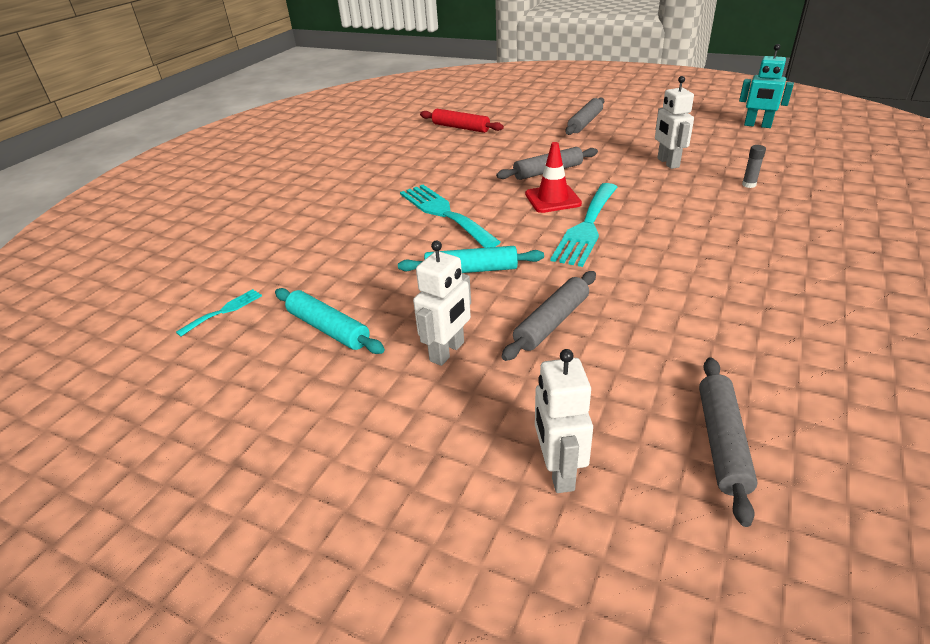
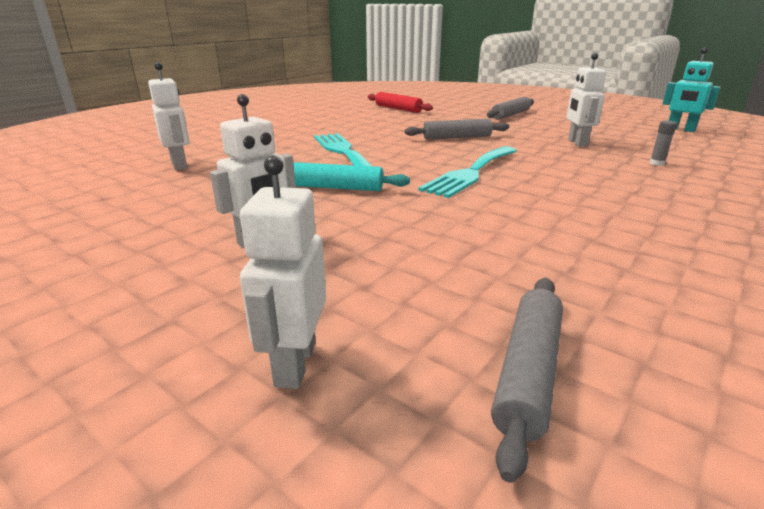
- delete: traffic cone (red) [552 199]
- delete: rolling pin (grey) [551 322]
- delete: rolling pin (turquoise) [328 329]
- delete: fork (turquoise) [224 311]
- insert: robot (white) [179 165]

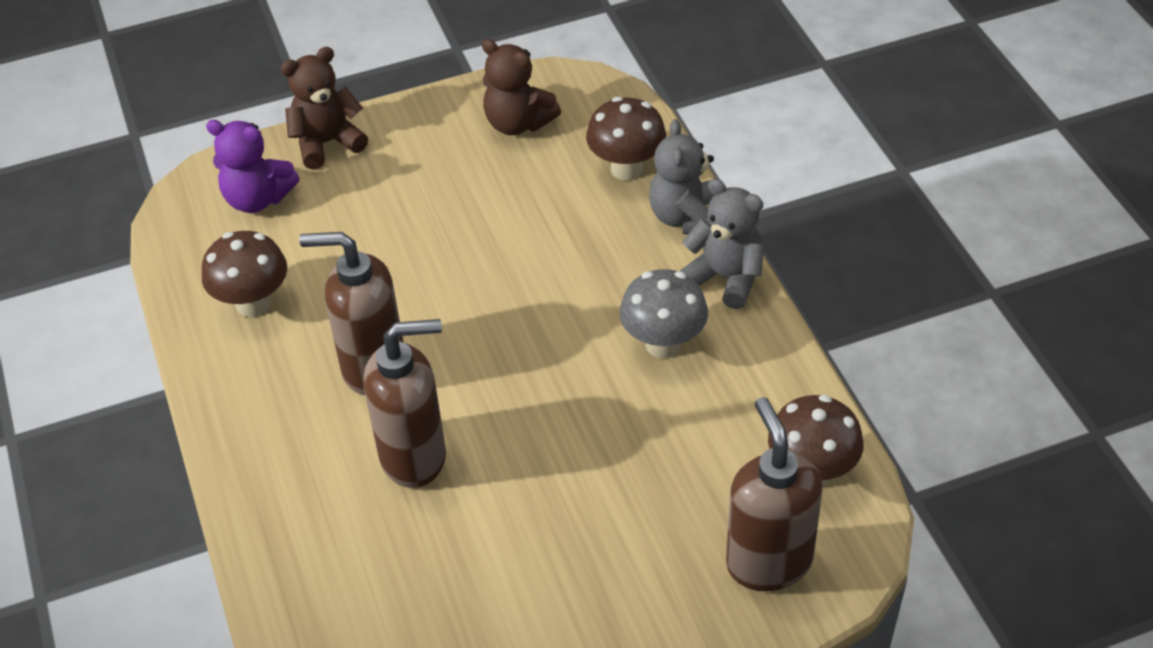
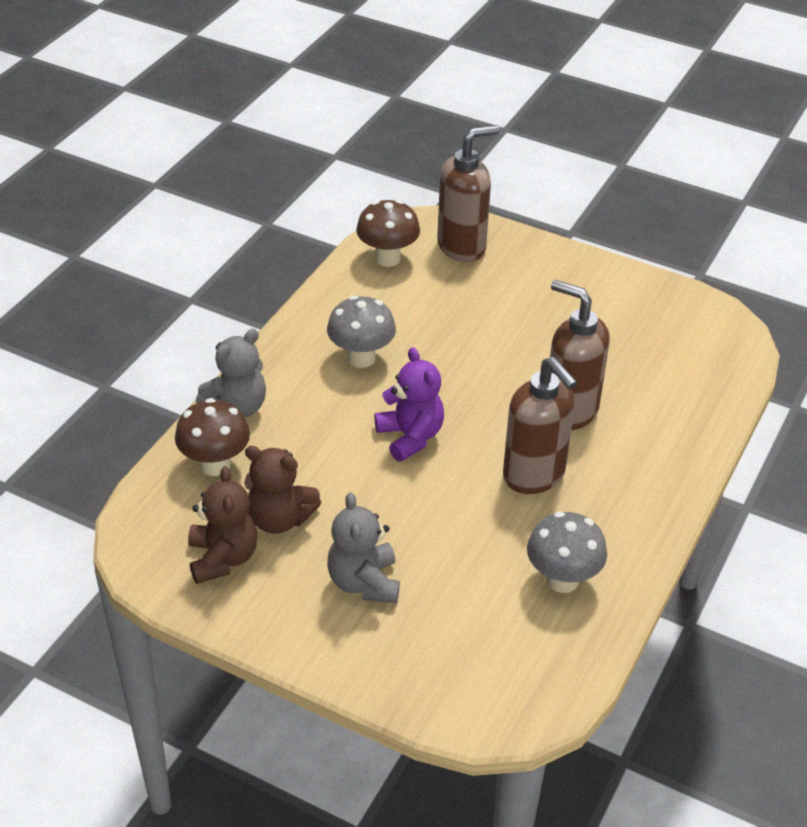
- move: teddy bear (brown) [327 143] to [279 519]
- move: teddy bear (purple) [257 199] to [410 437]
- move: teddy bear (grey) [725 278] to [364 582]
- recolor: mushroom (brown) [253 304] to mushroom (grey) [562 580]
- rotate: soap dispenser (brown) [768 561] = [462 247] 150 degrees counterclockwise

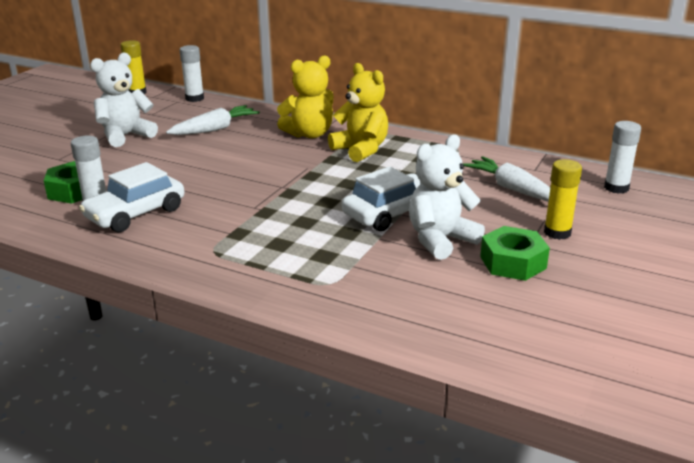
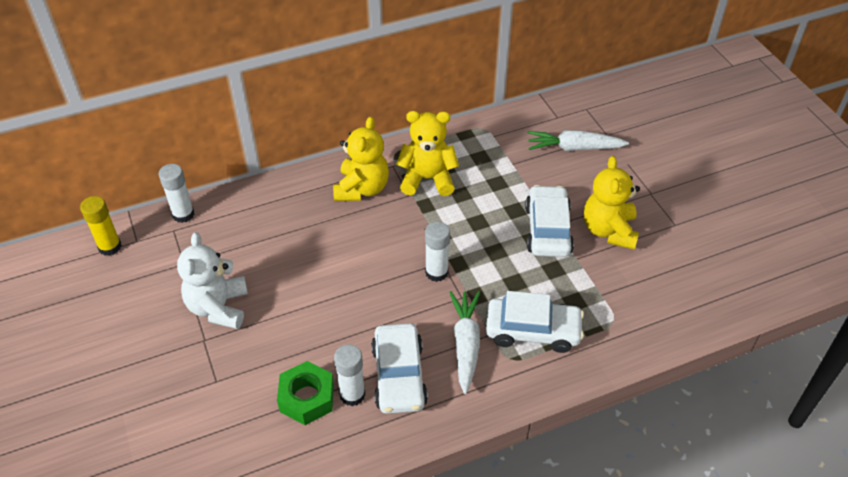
- move: carrot (white) [215 129] to [465 344]
- move: glue stick (white) [616 188] to [436 272]
- recolor: teddy bear (white) [440 240] to teddy bear (yellow) [609 230]
- delete: glue stick (yellow) [557 232]
- delete: nut (green) [513 262]
- insert: car (white) [532 331]

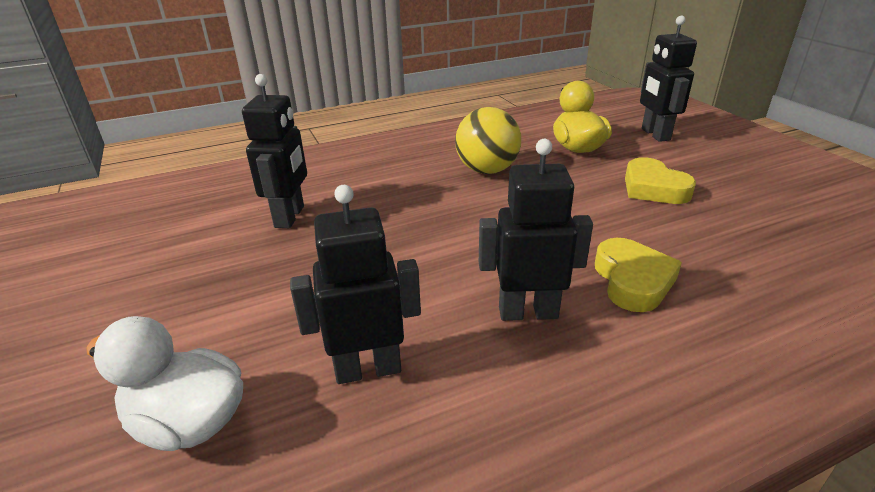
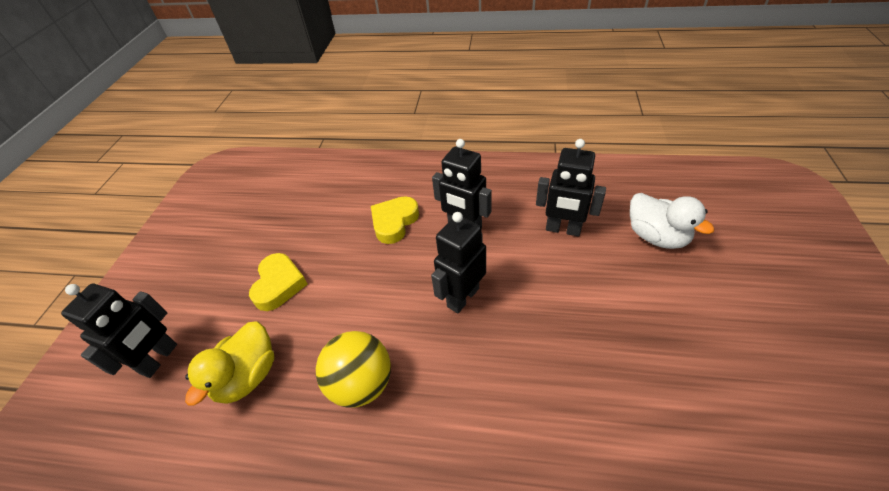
- move: robot (black) [290 217] to [462 297]

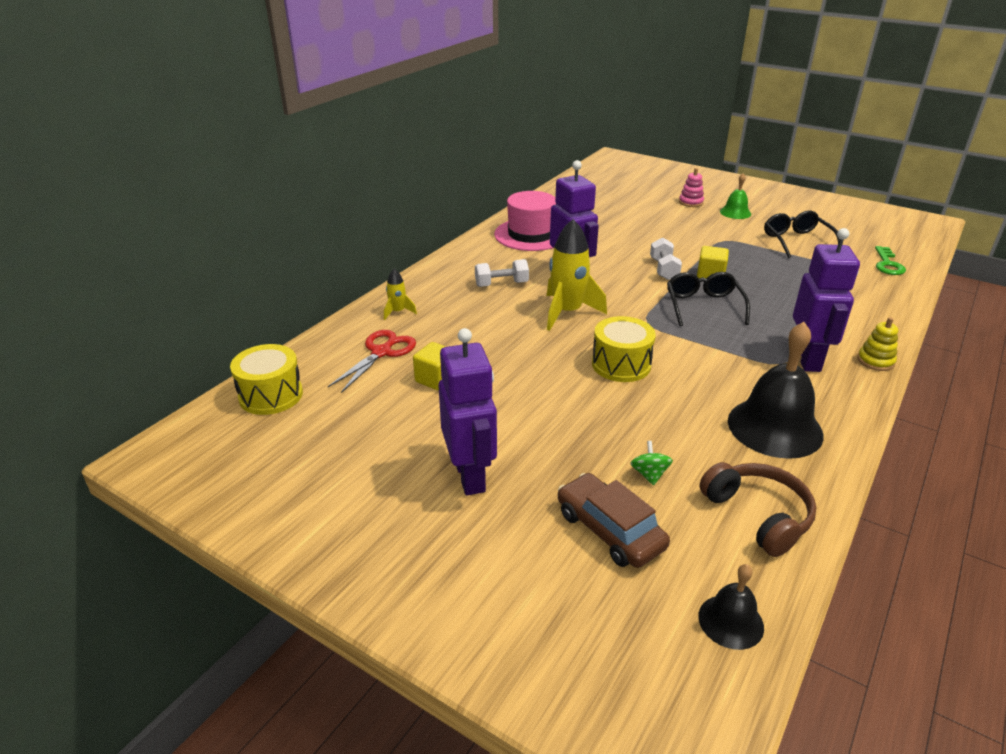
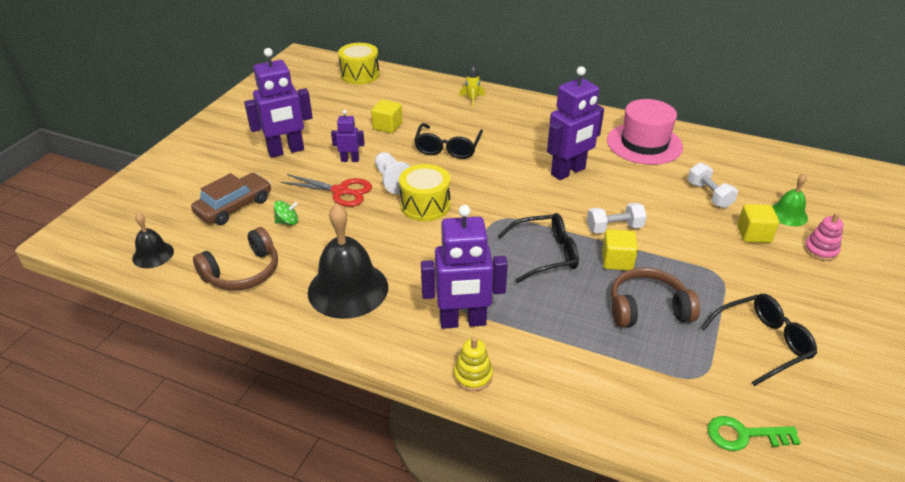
- move: bell (green) [735 212] to [788 214]
- delete: rocket (yellow) [567 312]
- move: dumbbell (white) [501 284] to [709 195]
- move: scissors (red) [381 352] to [340 191]
- insert: robot (purple) [350 160]
- insert: glasses (black) [448 148]
- insert: pawn (white) [392 180]
- insert: cube (yellow) [753 234]
- insert: headphones (brown) [647 308]

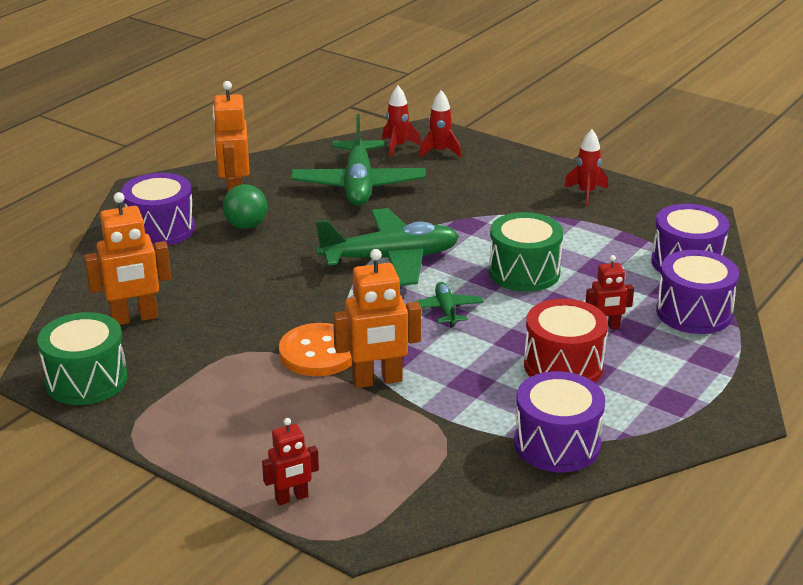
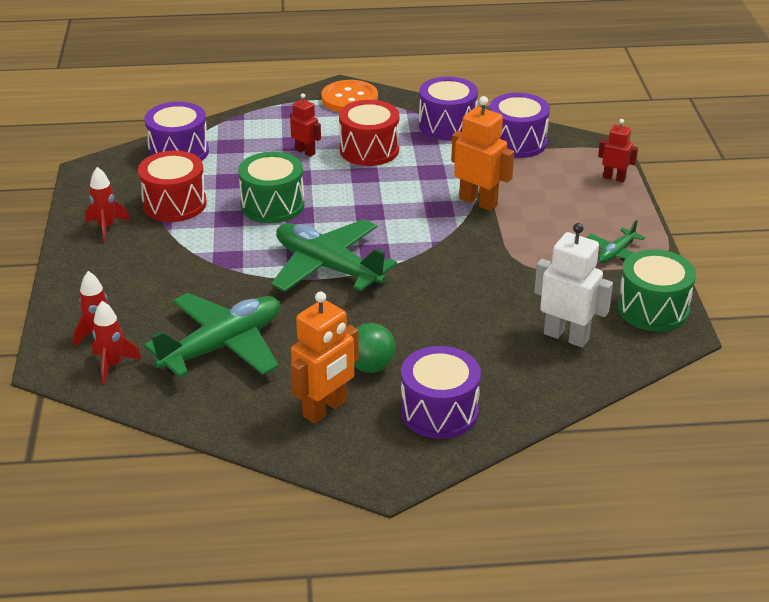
- recolor: robot (orange) [134 318] to robot (white) [566 336]
- move: drum (purple) [694 312] to [517 142]
- move: plane (green) [446 310] to [616 253]
- move: button (orange) [318 353] to [349 99]
- insert: drum (red) [174 204]

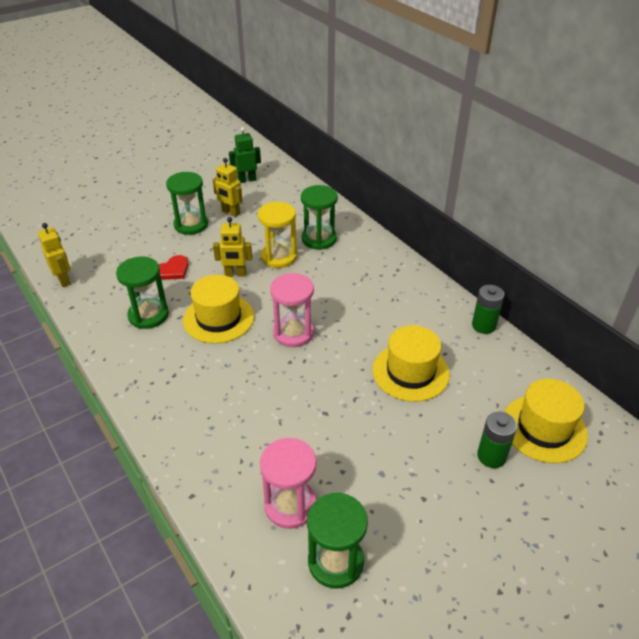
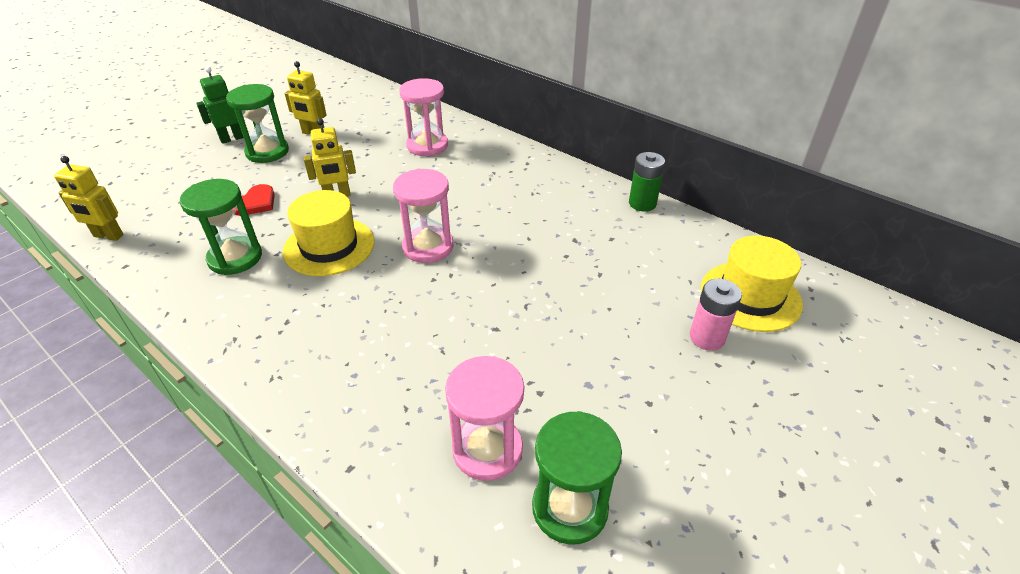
- move: robot (green) [247 180] to [232 138]
- recolor: hourglass (green) [319 239] to hourglass (pink) [427 146]
- delete: hourglass (yellow) [279 257]
- rotate: robot (yellow) [64 280] = [108 236] 150 degrees clockwise
- delete: hat (yellow) [410 372]
- recolor: battery (green) [491 456] to battery (pink) [707 337]

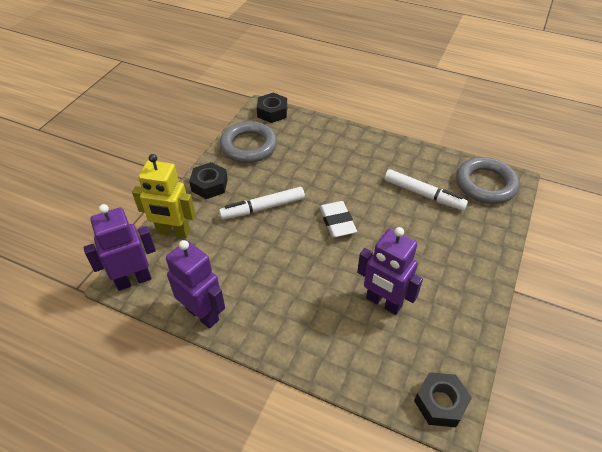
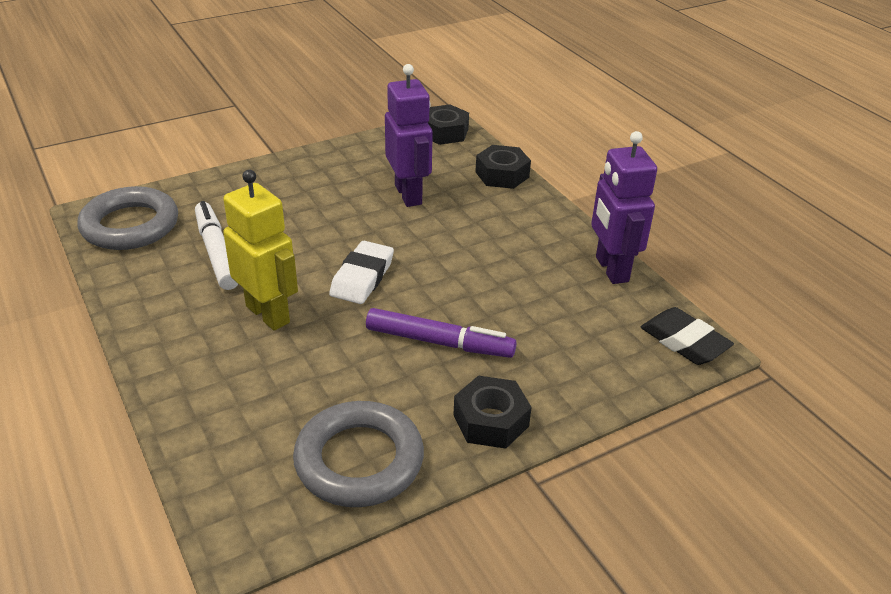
- move: nut (black) [272 112] to [502 174]
- move: robot (yellow) [173 232] to [268 314]
- recolor: marker (white) [263 208] to marker (purple) [439 342]
- replace: robot (purple) [133 280] to eraser (black) [684 341]

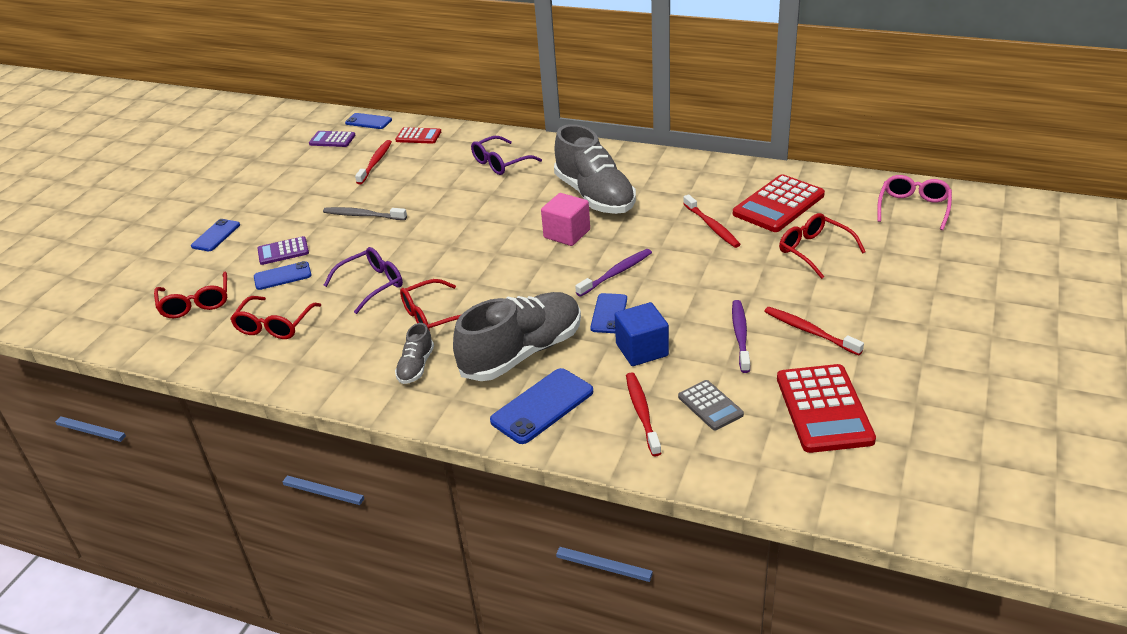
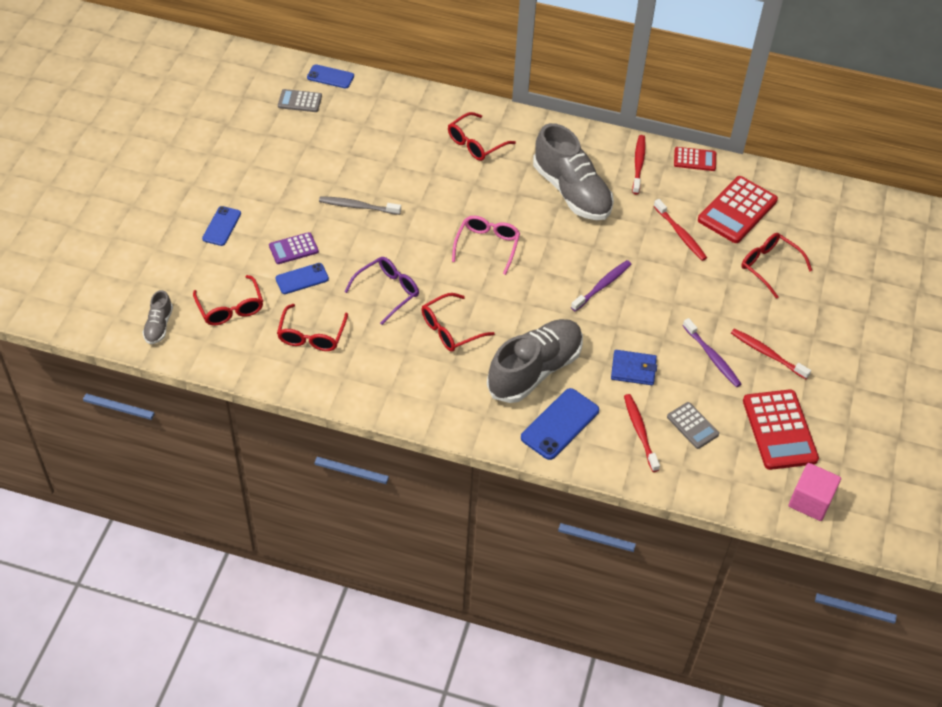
- move: calculator (red) [418 136] to [695 159]
- recolor: calculator (purple) [332 140] to calculator (grey) [300 101]
- recolor: glasses (purple) [501 163] to glasses (red) [476 143]
- move: toothbrush (red) [375 162] to [638 164]
- move: glasses (pink) [913 208] to [487 246]
- move: cube (pink) [567 234] to [810 501]
- delete: phone (blue) [609 313]
- rotate: toothbrush (purple) [740 336] = [712 357] 150 degrees clockwise
- replace: cube (blue) [642 350] to wallet (blue) [633 369]
- move: shoe (grey) [416 366] to [159 326]

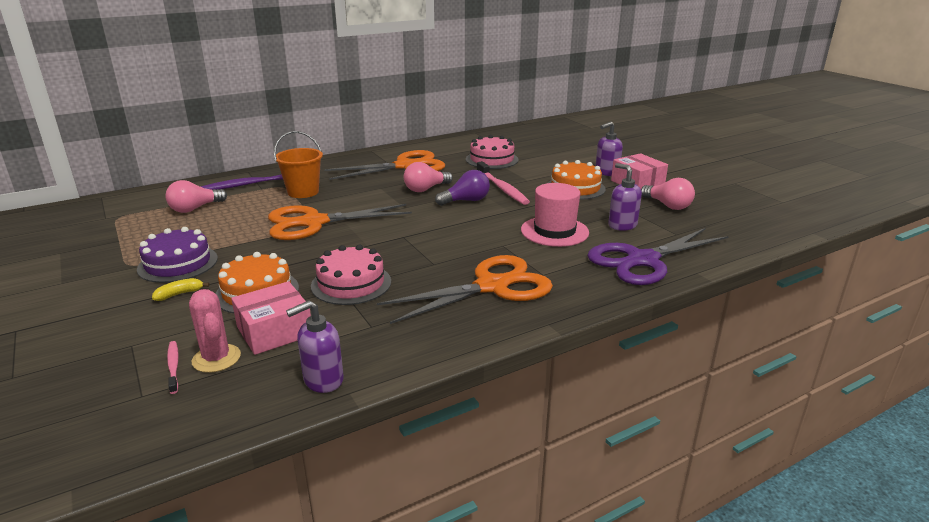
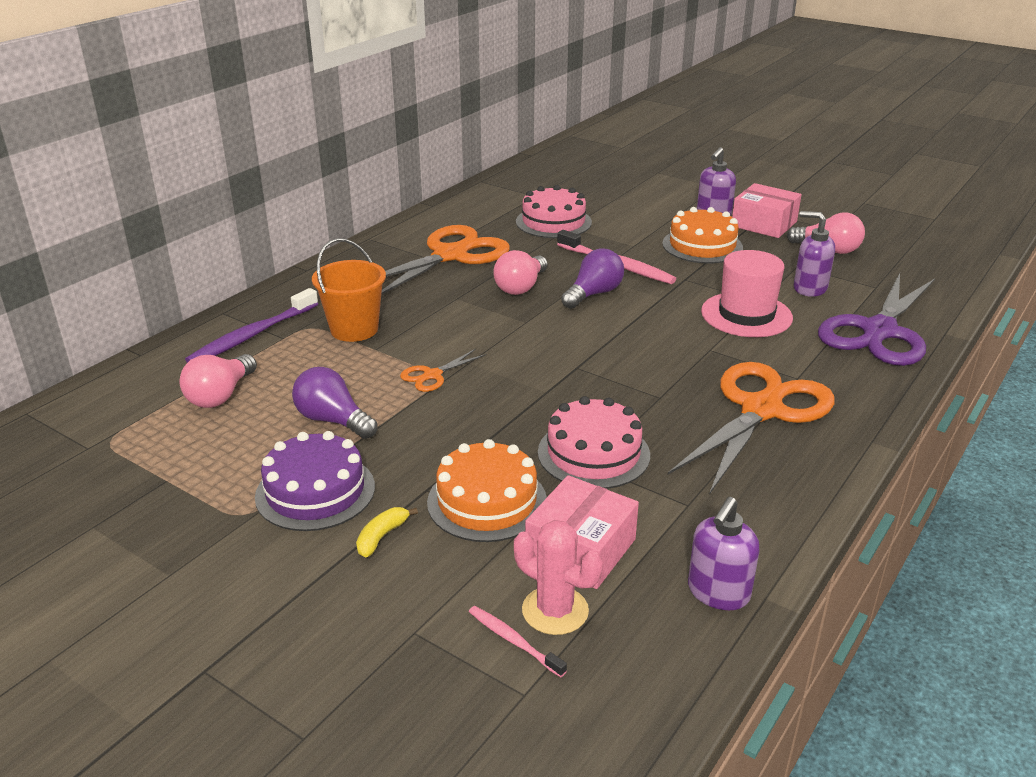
- resize: scissors (orange) [314 223] = [432 375] x0.43
- insert: light bulb (purple) [333 420]

